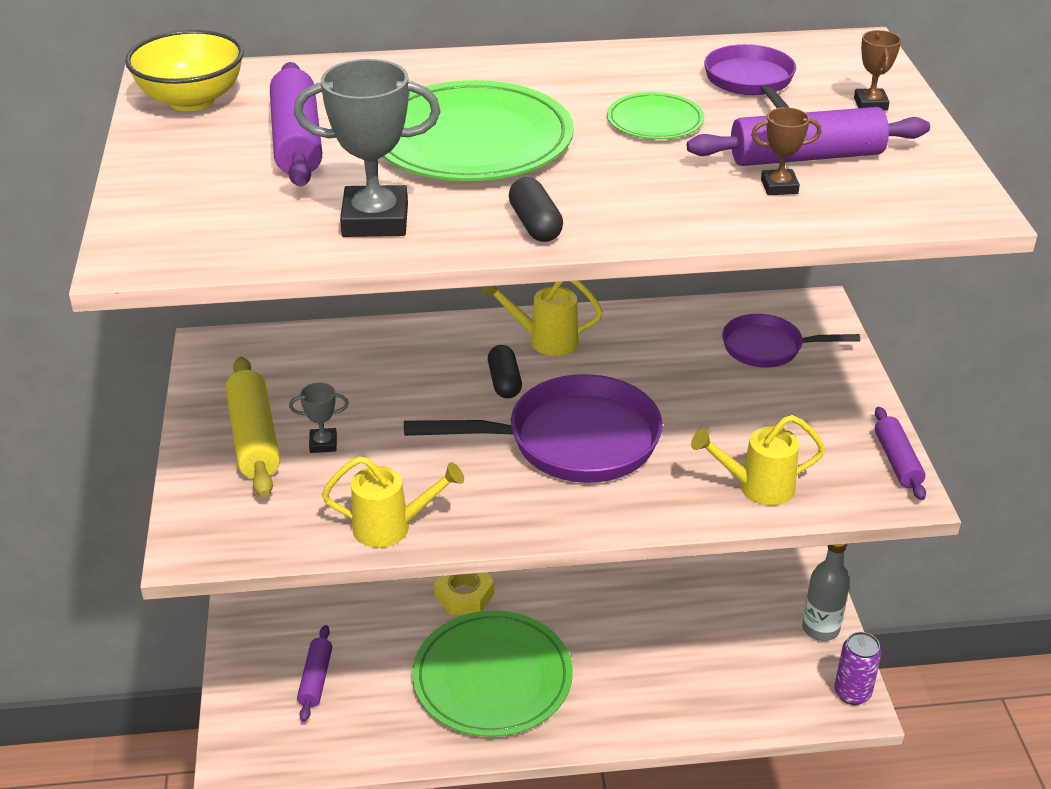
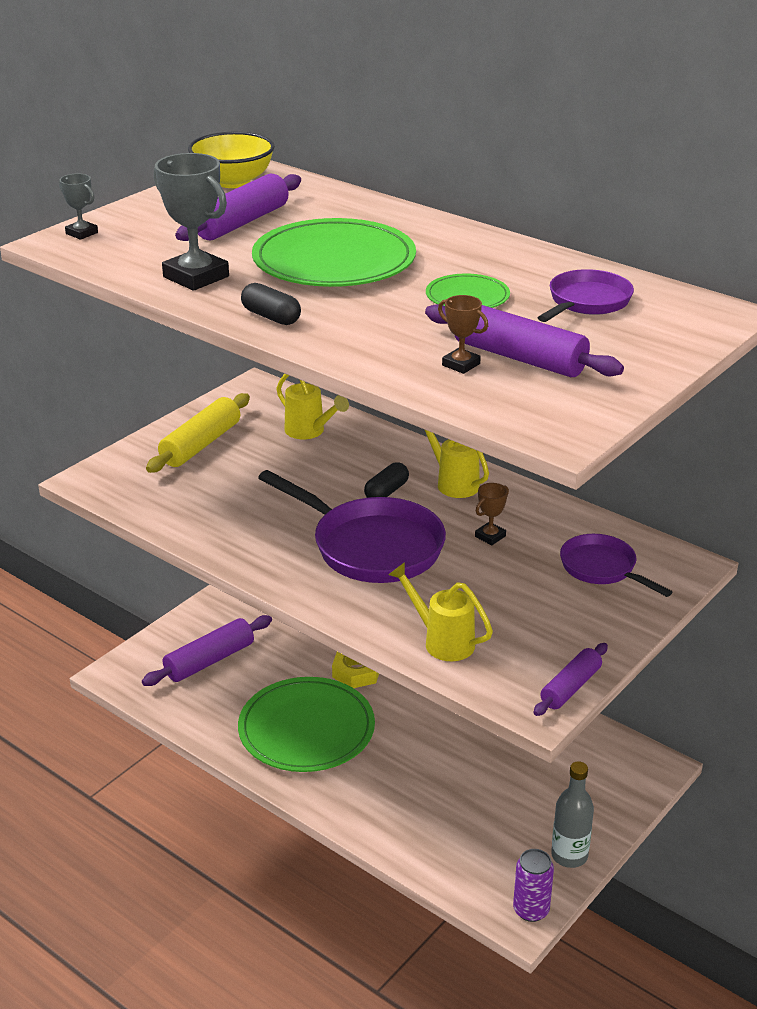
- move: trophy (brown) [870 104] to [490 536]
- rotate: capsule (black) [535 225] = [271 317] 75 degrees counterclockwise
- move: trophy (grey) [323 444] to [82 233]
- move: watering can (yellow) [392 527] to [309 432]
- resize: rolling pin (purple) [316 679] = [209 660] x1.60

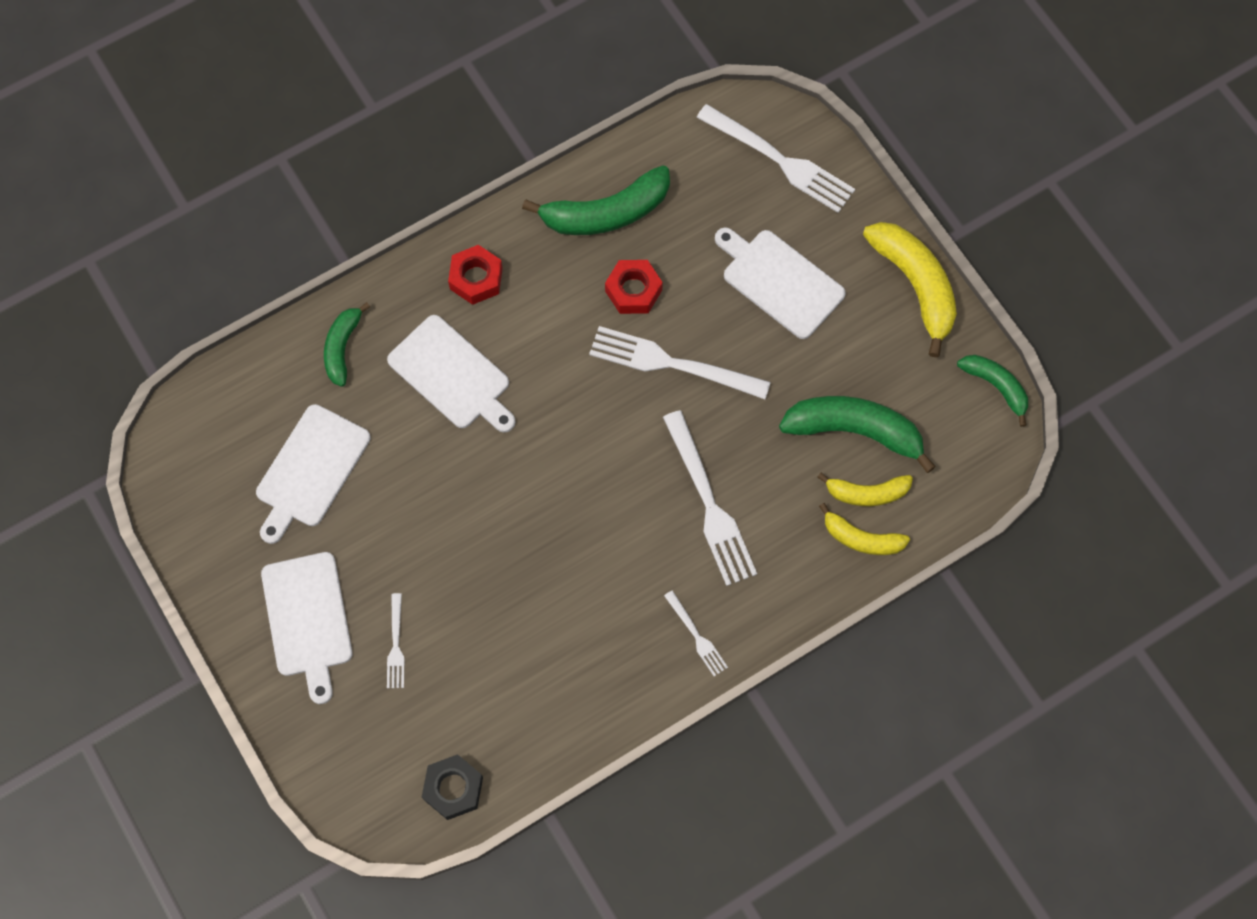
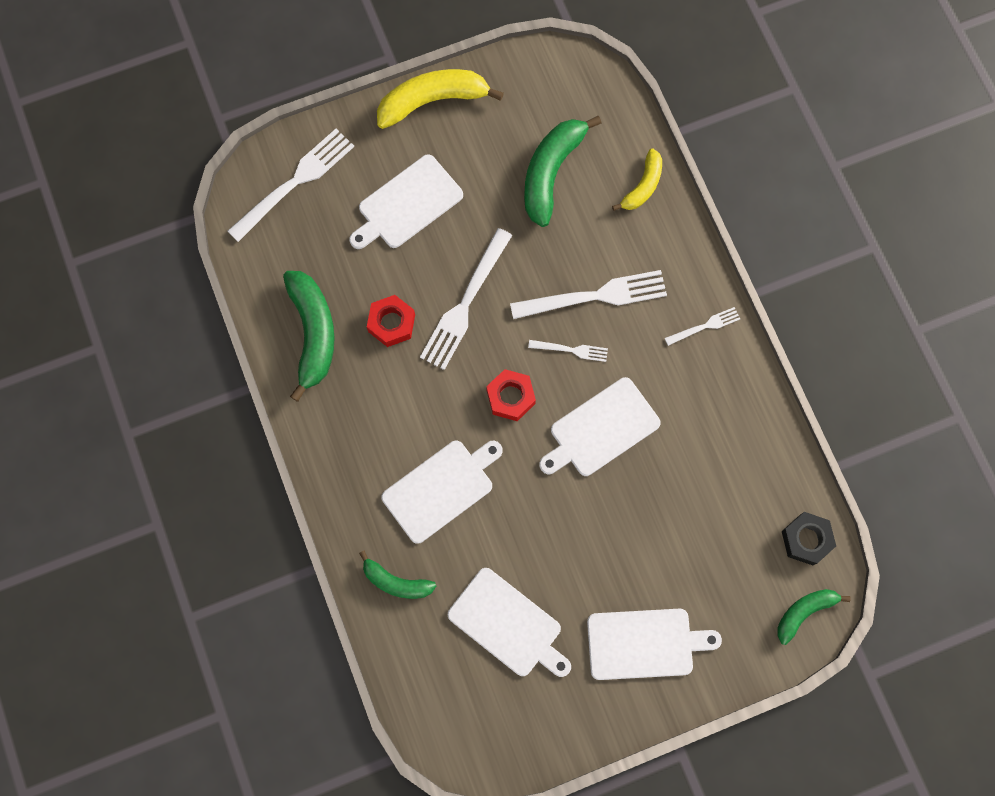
- move: nut (red) [476 278] to [510 397]
- move: banana (green) [996 386] to [804 612]
- delete: banana (yellow) [866 493]
- move: fork (white) [396 645] to [571 350]
- insert: cutting board (white) [601 429]

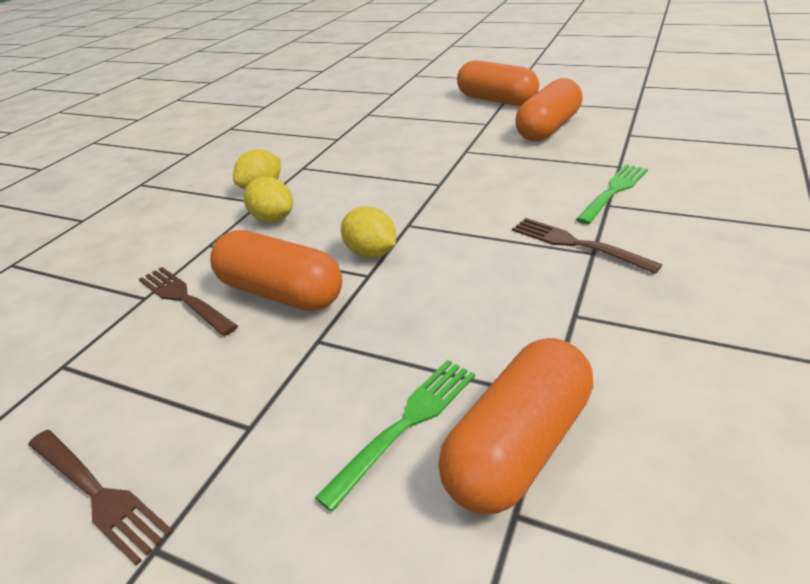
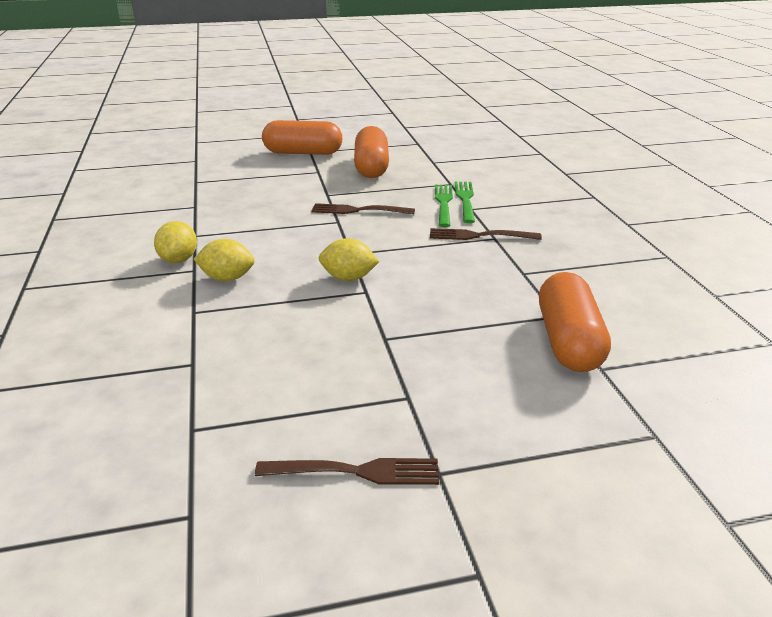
- delete: capsule (orange) [281 293]
- move: fork (brown) [184 299] to [359 210]
- move: fork (green) [406 424] to [443 203]

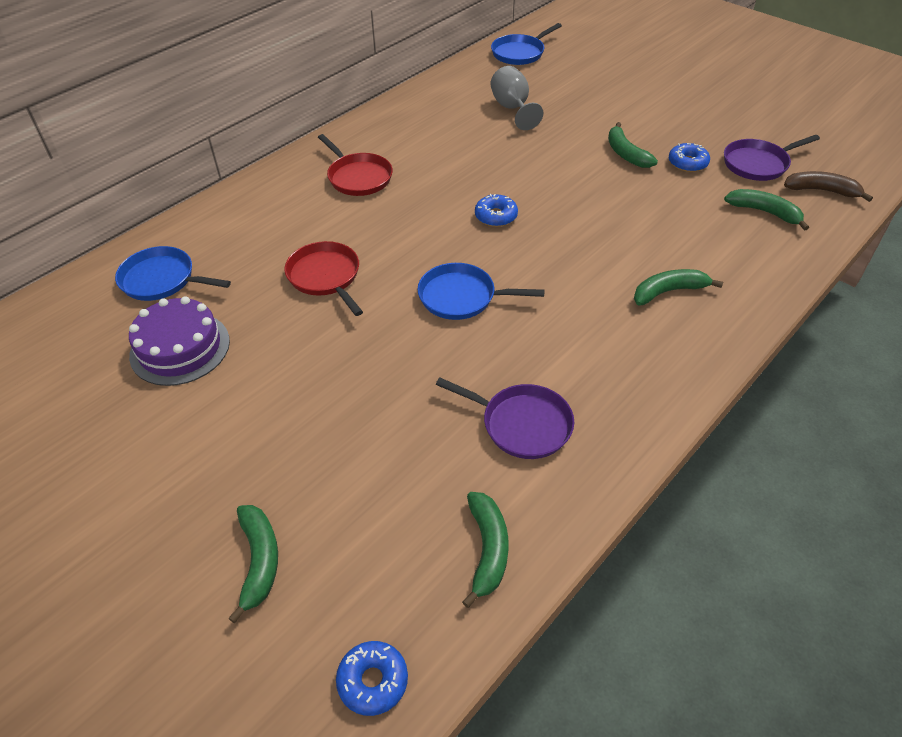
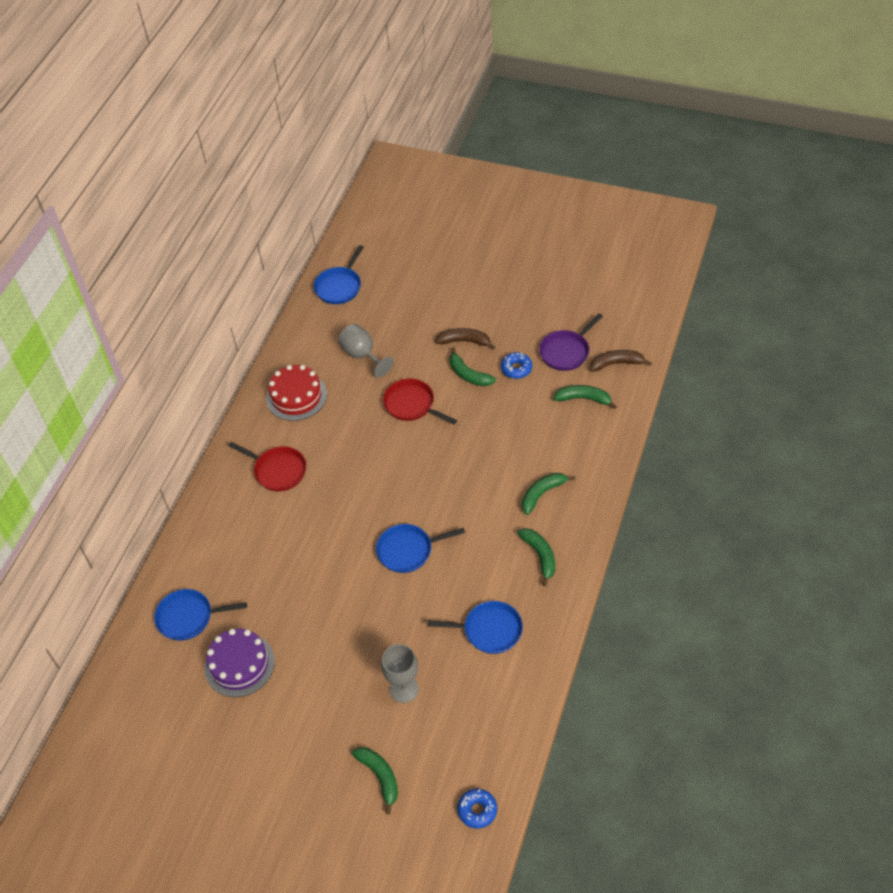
- delete: donut (blue) [496 216]
- move: pan (red) [325 277] to [411 404]
- recolor: pan (purple) [522 424] to pan (blue) [489 630]
- move: banana (green) [487 549] to [540 556]
- insert: banana (brown) [464 341]
- insert: cake (red) [296 396]
- insert: goblet (grey) [404 689]

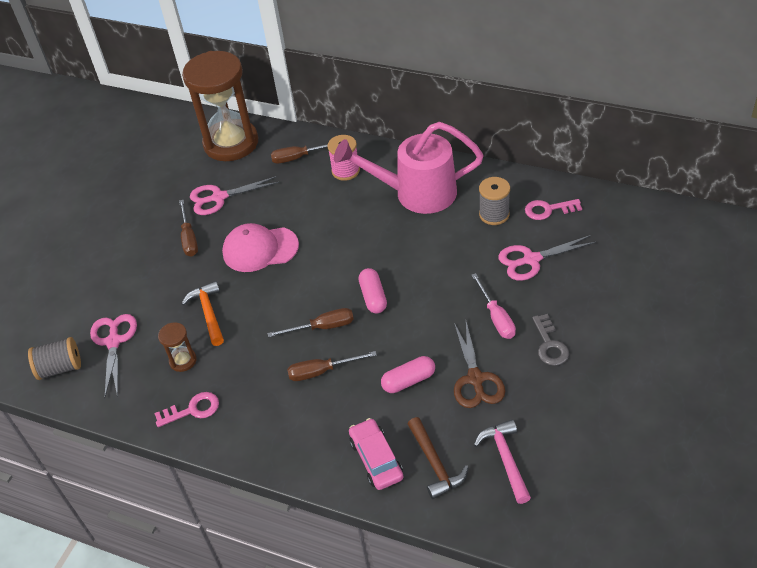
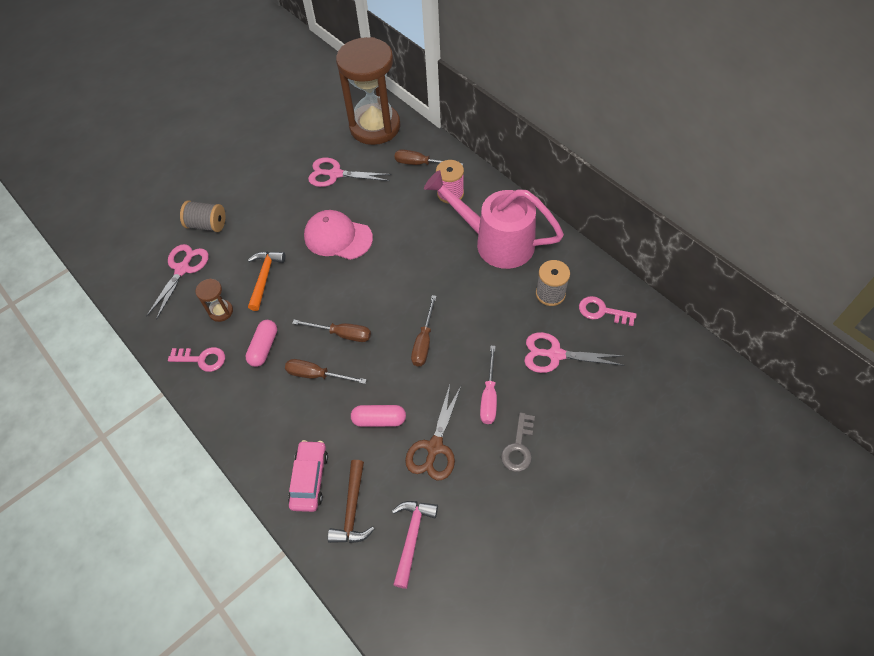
- move: screwdriver (brown) [189 238] to [424 342]
- move: capsule (pink) [373 297] to [264 347]
- move: spool (grey) [60 368] to [207 225]

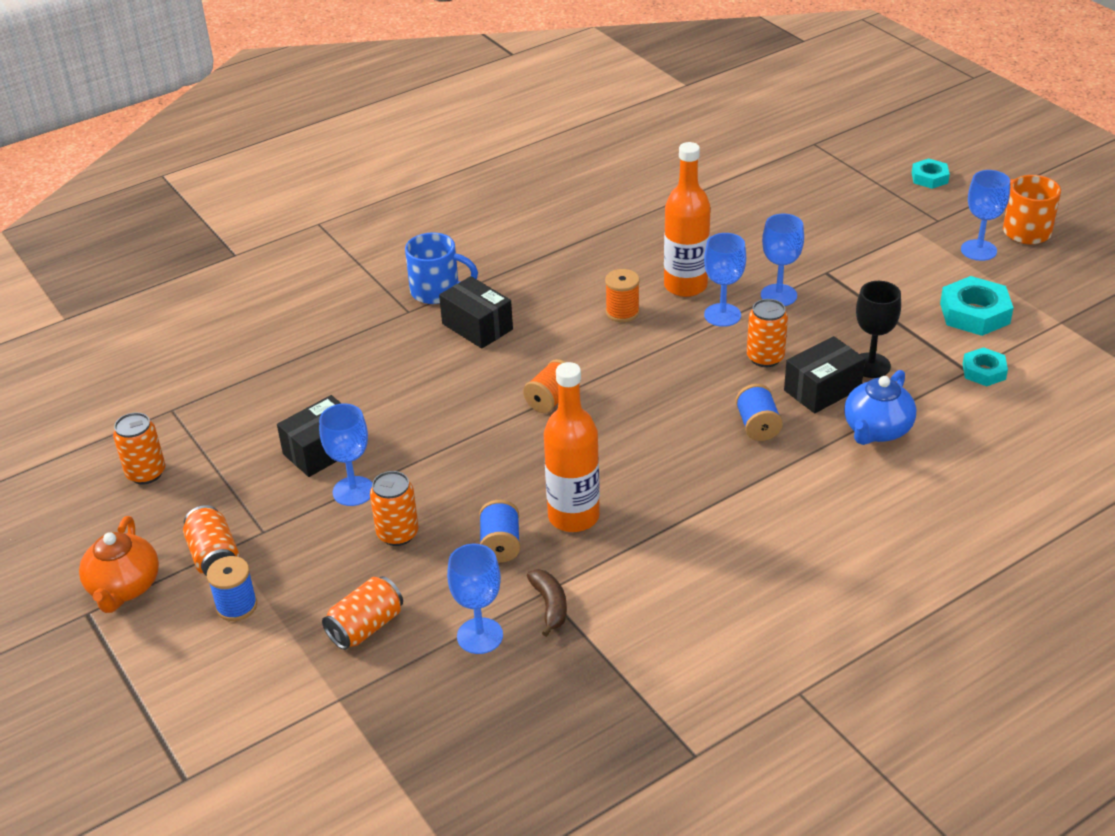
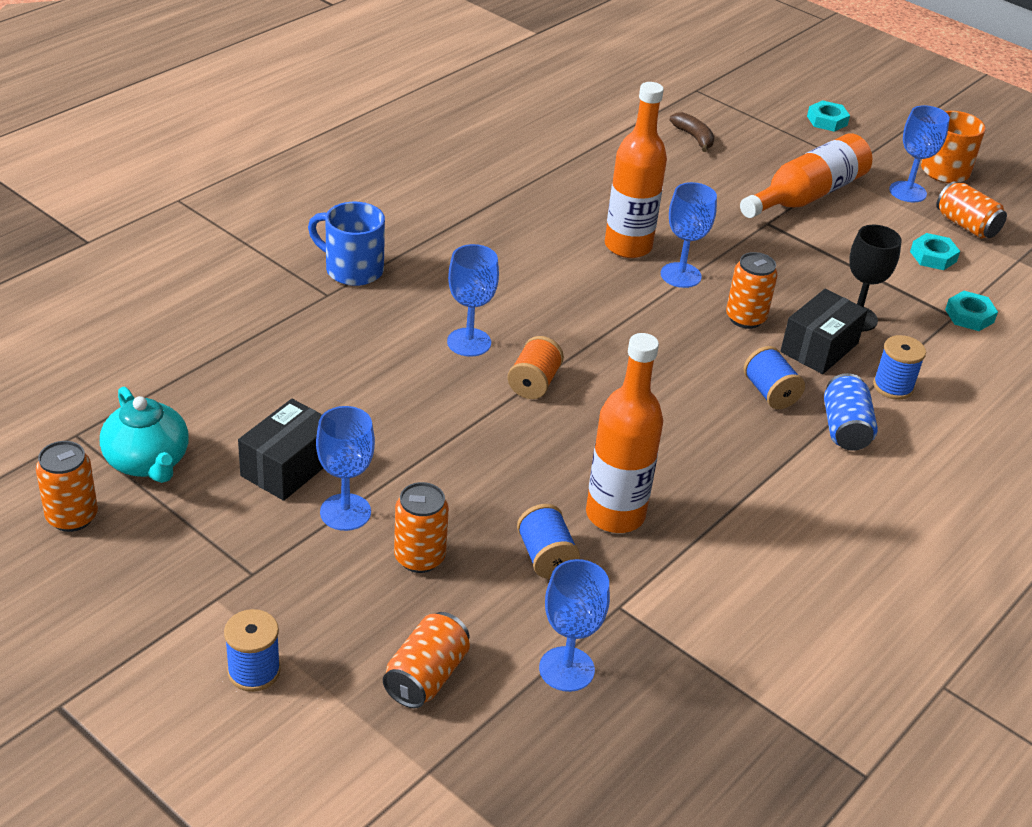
- move: goblet (blue) [778 295] to [469 342]
- rotate: mug (blue) [437 291] = [352 269] 150 degrees counterclockwise
- delete: spool (orange) [622 312]
- delete: box (black) [477 326]
- resize: nut (turquoise) [974 313] = [933 256] x0.61
- replace: teapot (blue) [876 430] to spool (blue) [893 387]
- move: can (orange) [214 557] to [966 225]
- delete: teapot (orange) [124 588]
- move: banana (brown) [550 605] to [694 137]
- insert: bottle (orange) [807 195]
- insert: can (blue) [845 429]
- insert: teapot (turquoise) [148 462]

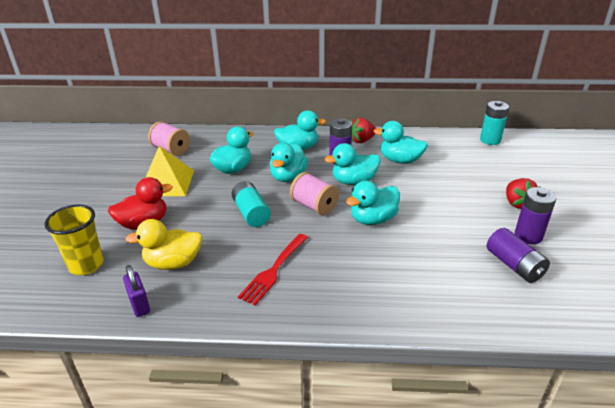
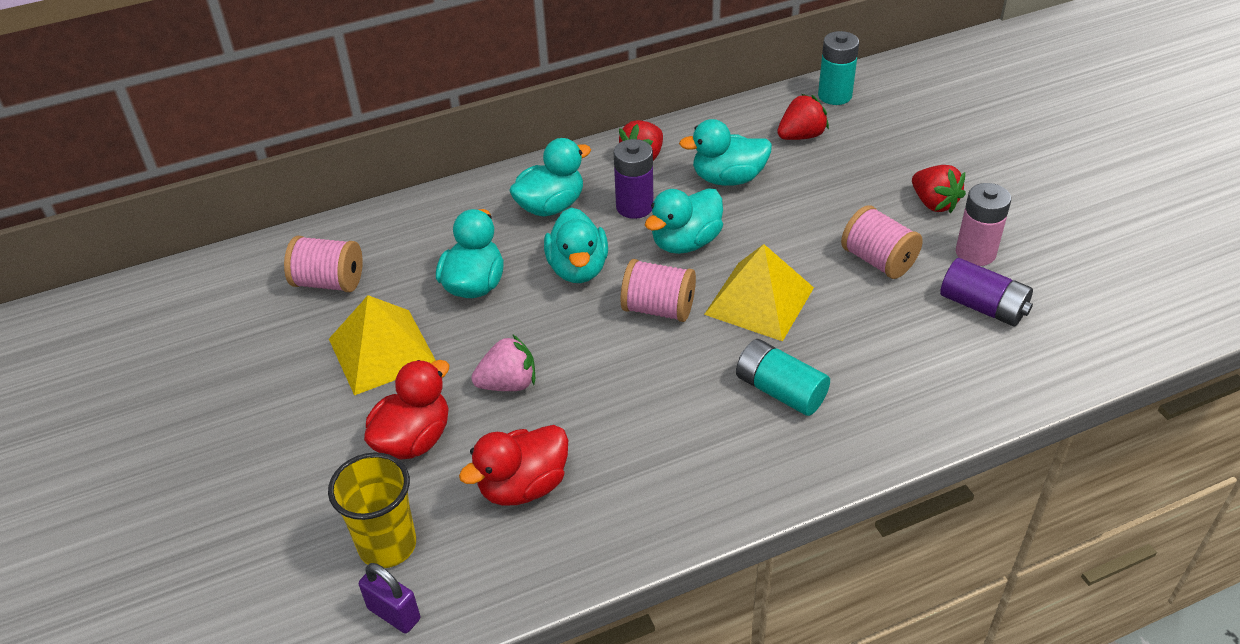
- replace: duck (turquoise) [373 219] to pyramid (yellow) [759 301]
- move: battery (turquoise) [251 213] to [780 391]
- recolor: battery (purple) [528 236] to battery (pink) [975 253]
- recolor: duck (yellow) [173 263] to duck (red) [523 486]
- delete: fork (red) [274 270]
- move: padlock (purple) [139 305] to [394 614]
- insert: strawberry (red) [801 136]
- insert: spool (pink) [878 260]
- insert: strawberry (pink) [508 384]

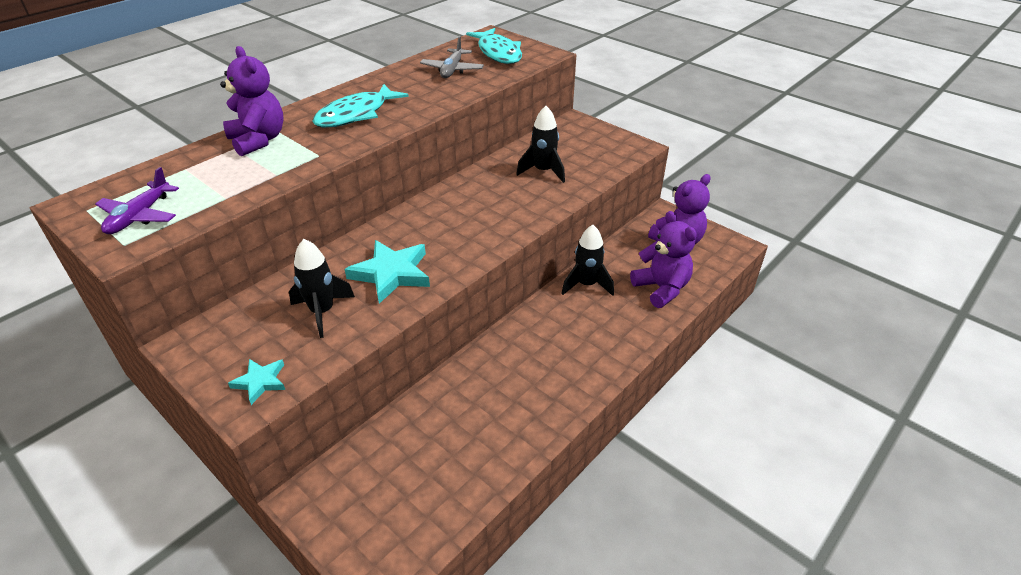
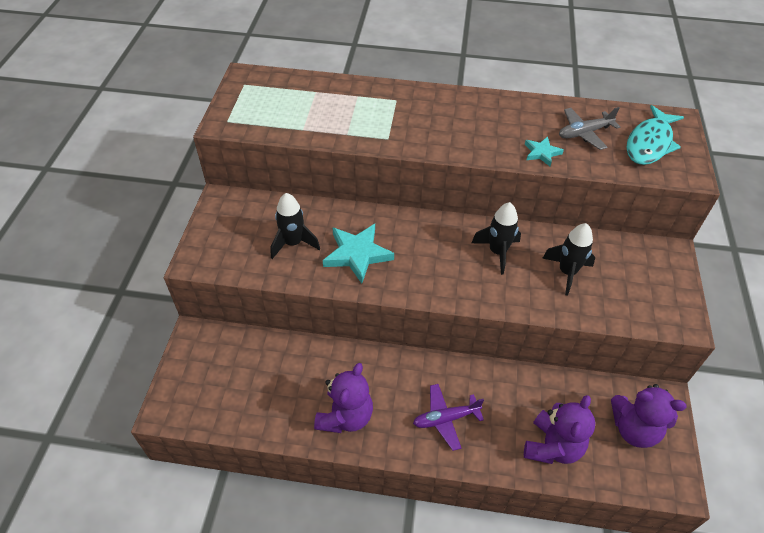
- move: teddy bear (purple) [258 140] to [345 416]
- delete: fish (turquoise) [356 114]
- move: plane (purple) [139 216] to [445 419]
- move: rocket (black) [586 285] to [497 252]
- move: star (turquoise) [260 382] to [541 153]

